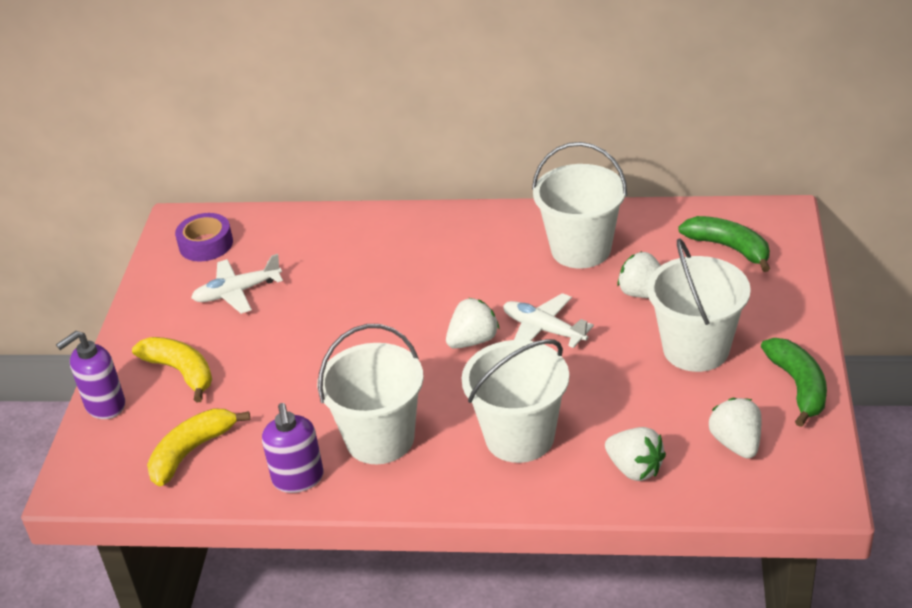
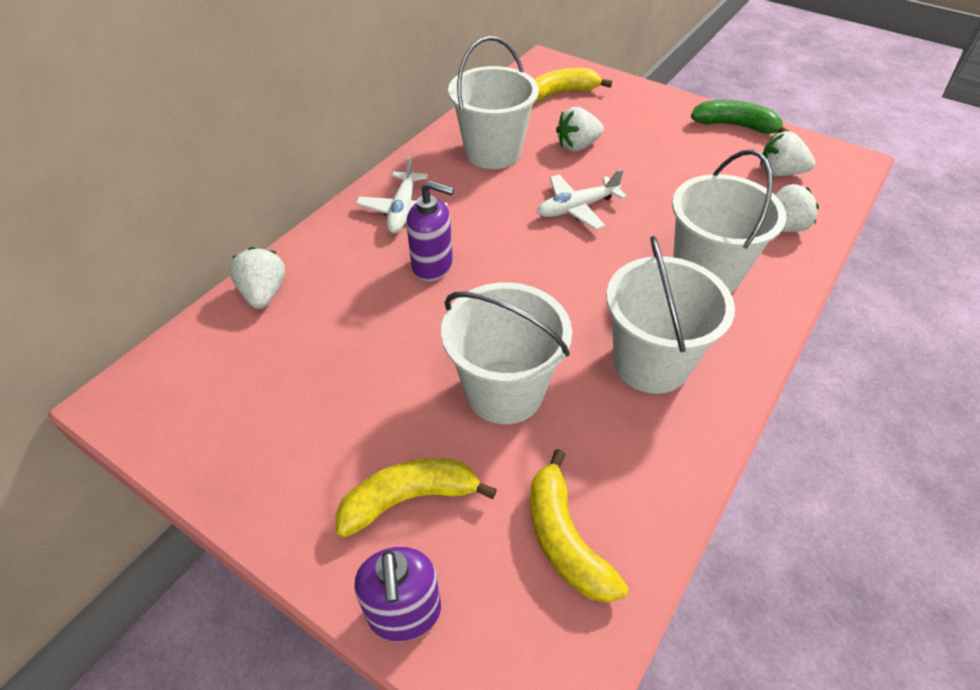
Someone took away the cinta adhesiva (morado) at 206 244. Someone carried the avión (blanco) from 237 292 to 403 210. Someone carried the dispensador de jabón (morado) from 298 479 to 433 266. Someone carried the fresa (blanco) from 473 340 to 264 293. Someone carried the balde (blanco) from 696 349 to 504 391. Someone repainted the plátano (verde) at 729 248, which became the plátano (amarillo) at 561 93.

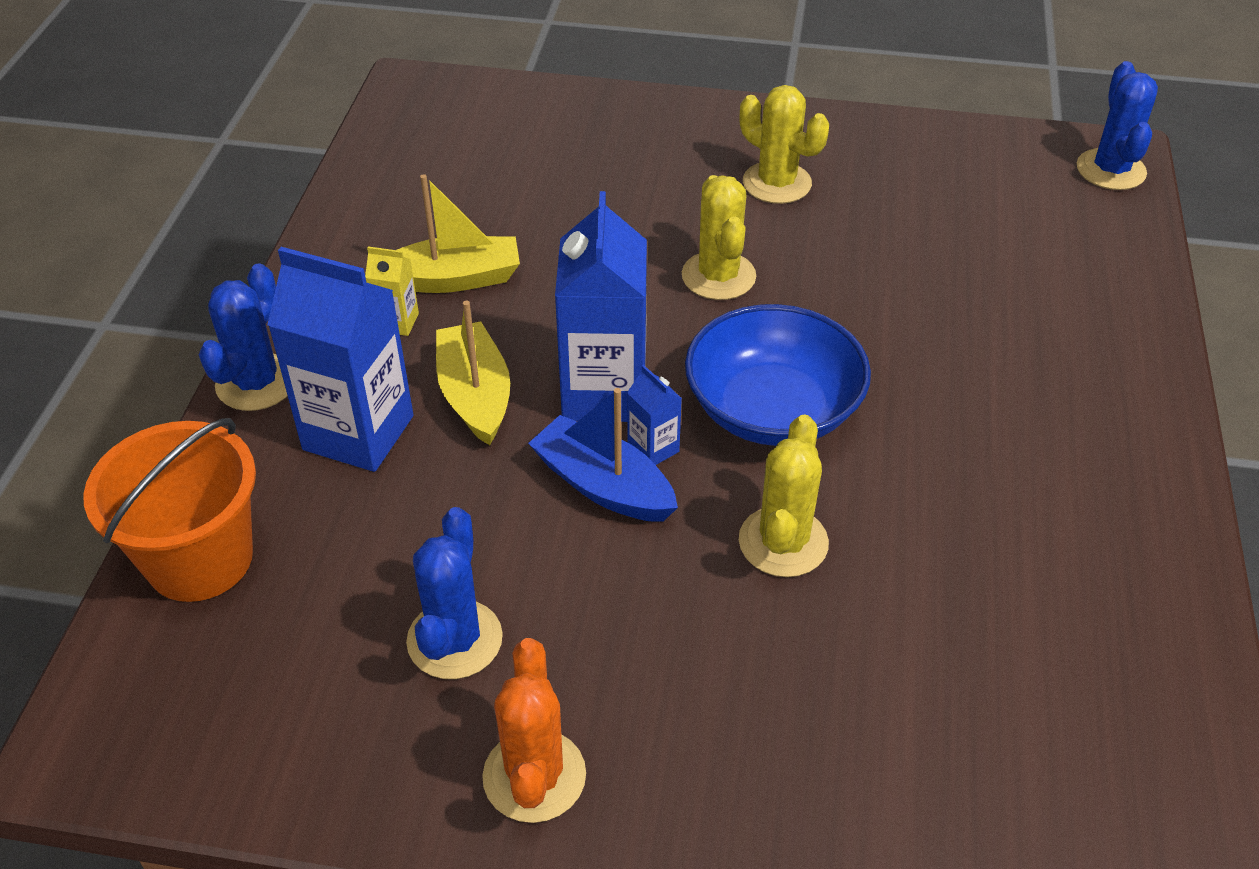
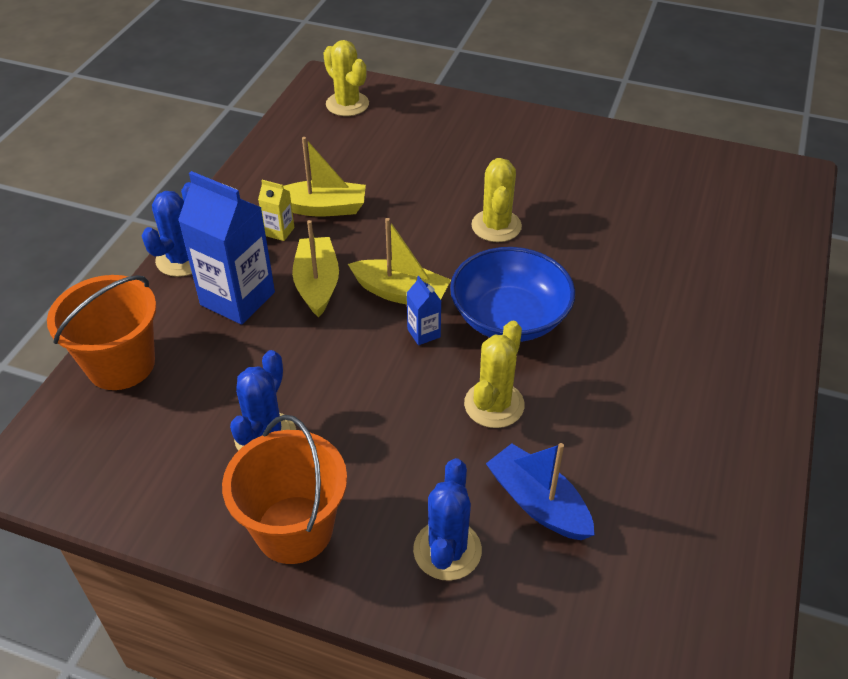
Someone carried the barco (azul) from 603 485 to 538 503. Someone carried the cactus (amarillo) from 777 183 to 347 104. Someone carried the cactus (azul) from 1110 170 to 447 550. Someone swapped the cactus (naranja) at 534 776 for the balde (naranja) at 294 529. Someone swapped the cartón de leche (azul) at 604 393 for the barco (amarillo) at 401 293.

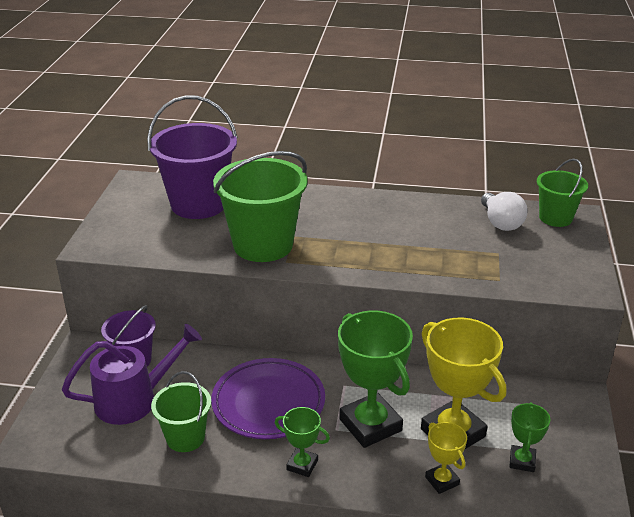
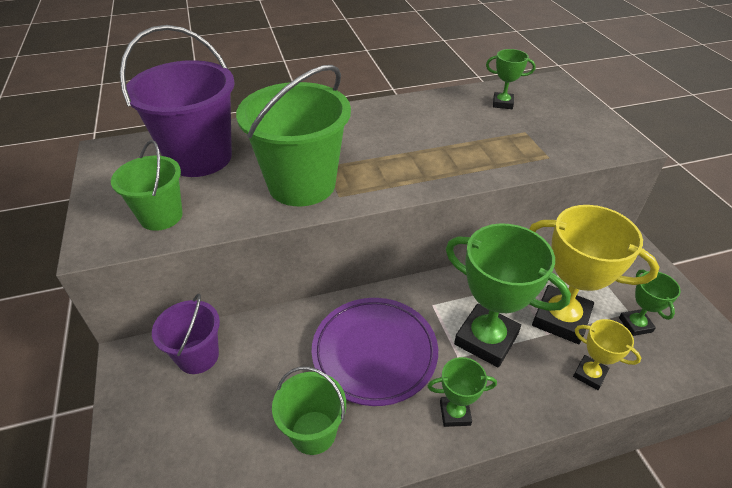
Someone took away the regadera (morado) at 134 399. Someone carried the balde (verde) from 555 218 to 161 216. Someone swapped the bombilla (blanco) at 500 223 for the trofeo (verde) at 502 103.

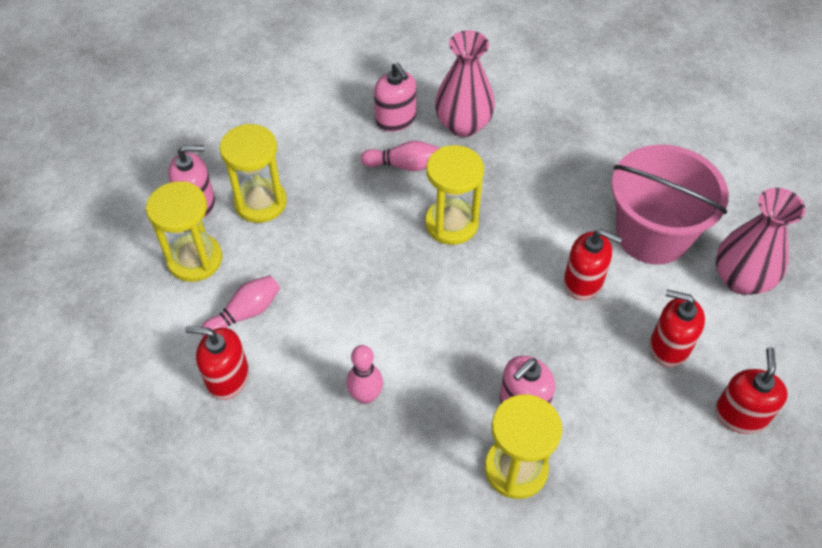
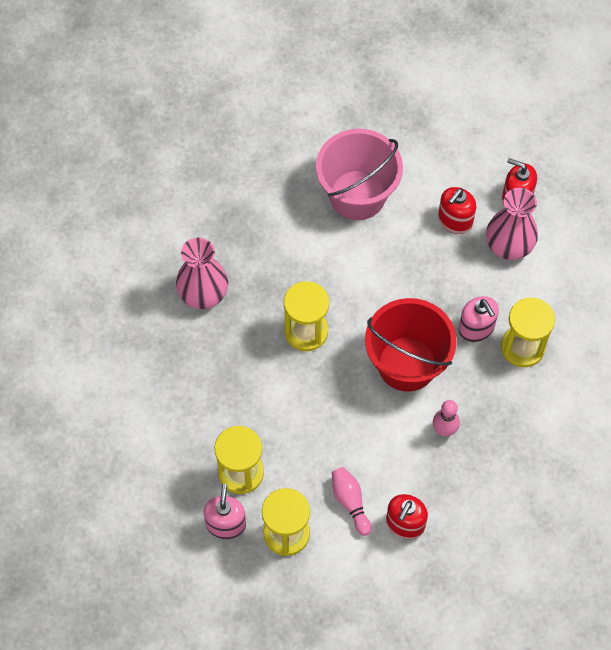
Someone took away the bolo (rosa) at 404 165. Someone took away the dispensador de jabón (rosa) at 395 119. Someone took away the dispensador de jabón (rojo) at 583 282. Someone put down the balde (rojo) at 407 364. Someone carried the florero (rosa) from 741 279 to 508 246.

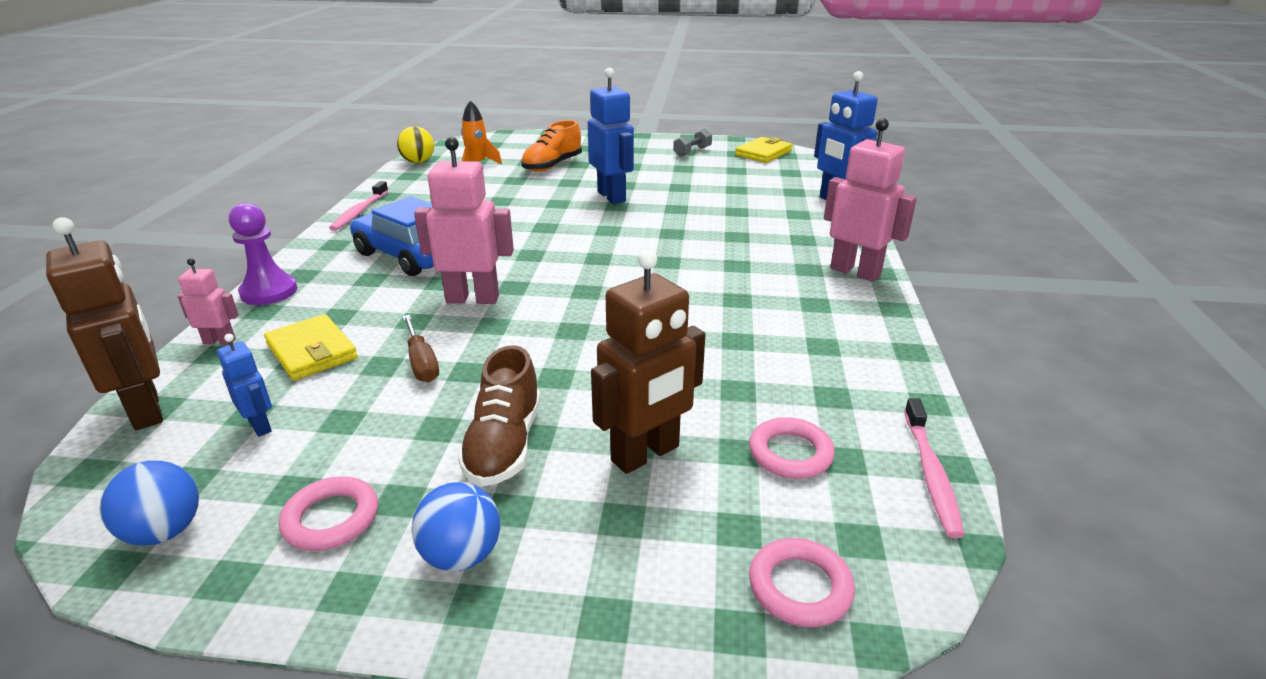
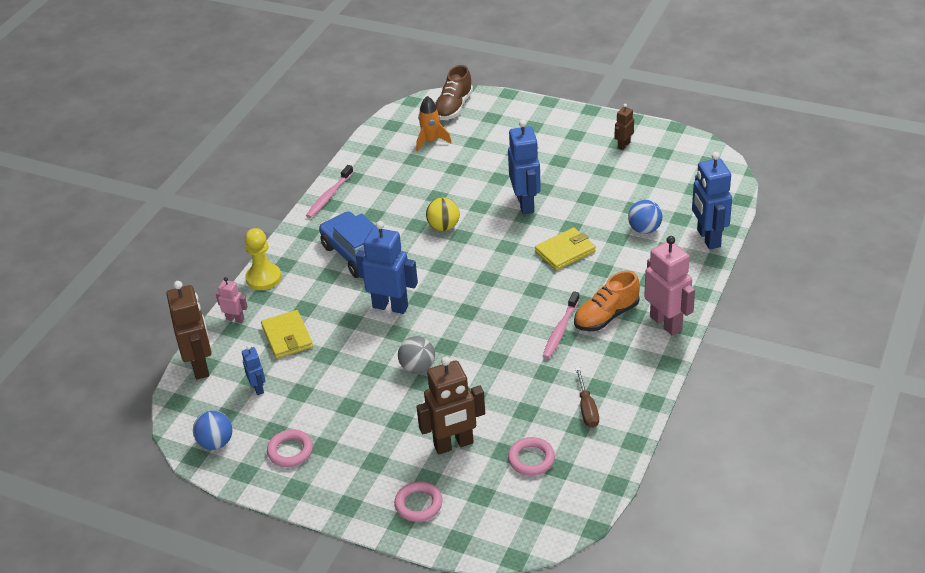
Someone put down the pelota (gris) at 417 367. Someone carried the pelota (amarillo) from 418 162 to 443 227. Someone carried the destornillador (marrón) from 421 362 to 587 409. Someone carried the pelota (azul) from 461 555 to 644 229. Someone carried the zapato (marrón) from 504 444 to 453 107. Someone carried the zapato (naranja) from 552 166 to 606 316. Someone carried the cartera (amarillo) from 763 153 to 565 251. Someone carried the anillo (rosa) from 800 587 to 418 504. Someone carried the cepillo de dientes (rosa) from 931 473 to 560 330. Someone swapped the mancuerna (gris) at 692 152 for the robot (marrón) at 623 145. Someone repainted the peón (morado) at 269 292, which became the peón (amarillo) at 263 278. Someone repainted the robot (rosa) at 472 299, which became the robot (azul) at 390 306.

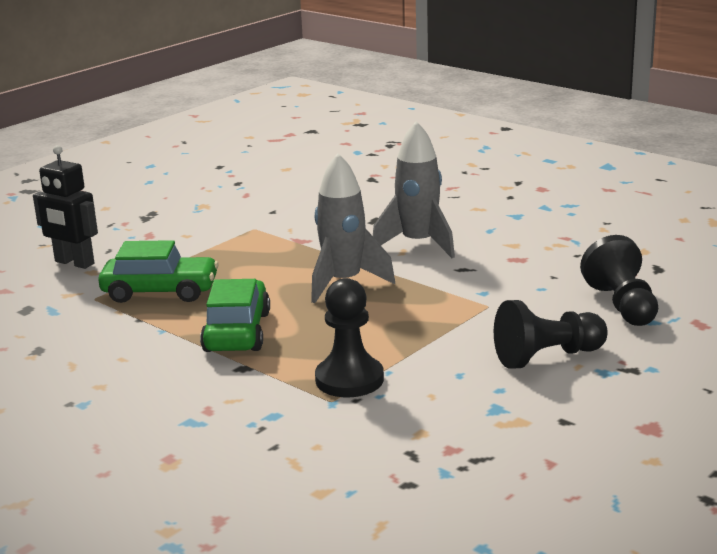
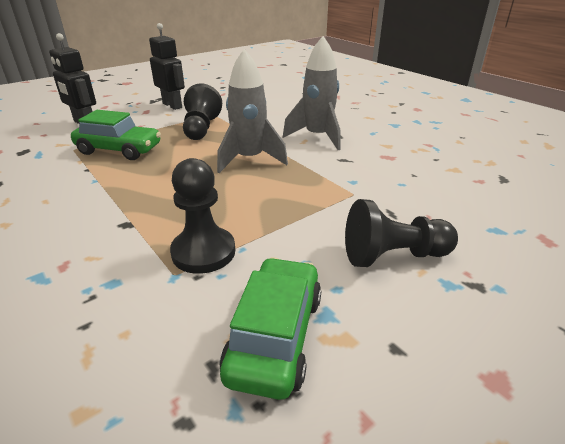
Someone put down the robot (negro) at 172 105. Someone carried the coche (verde) from 237 332 to 275 336. Someone carried the peón (negro) from 622 305 to 201 128.

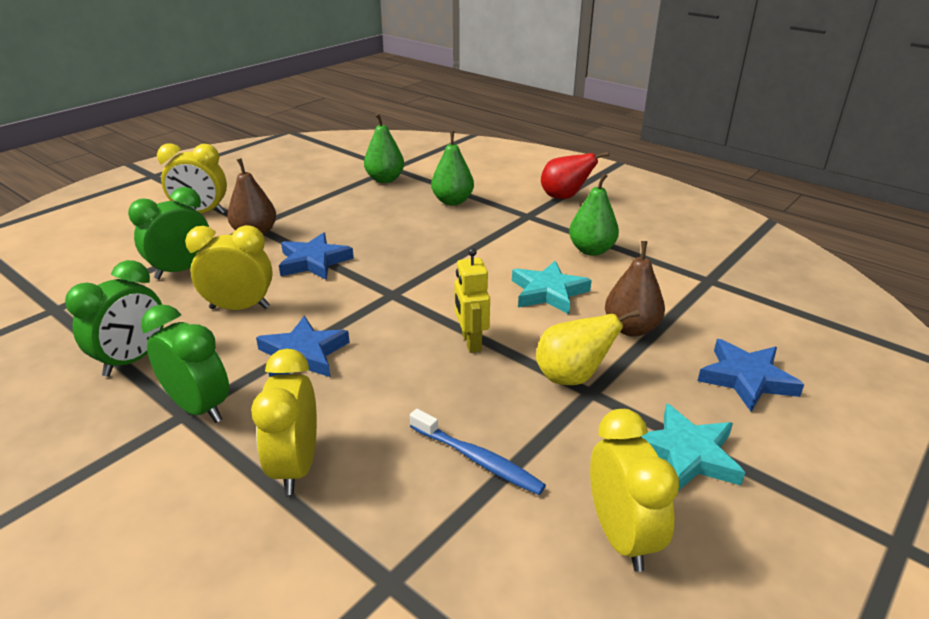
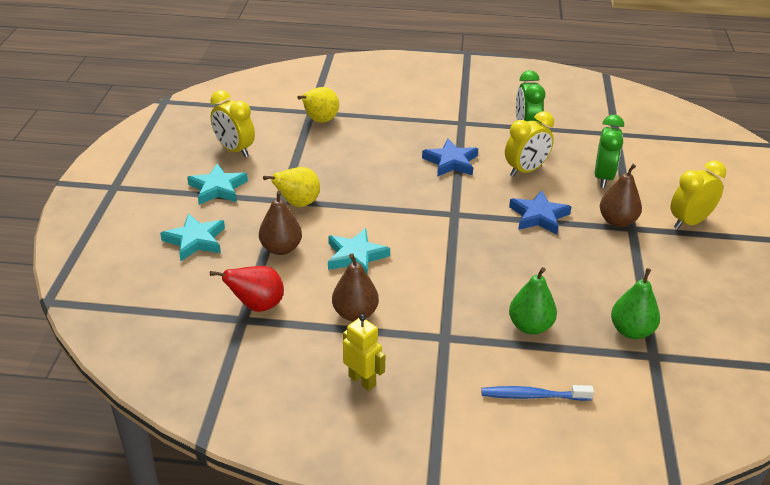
Someone took away the despertador (verde) at 199 407. Someone took away the despertador (amarillo) at 296 466. Someone put down the pera (amarillo) at 320 121. Someone carried the cepillo de dientes (azul) from 477 459 to 533 396. Someone carried the robot (amarillo) from 471 342 to 362 380. Someone carried the pera (rojo) from 564 197 to 257 306. Someone repainted the pera (verde) at 591 250, which became the pera (marrón) at 355 314. Someone repainted the estrella (azul) at 746 379, which became the estrella (turquesa) at 195 240.

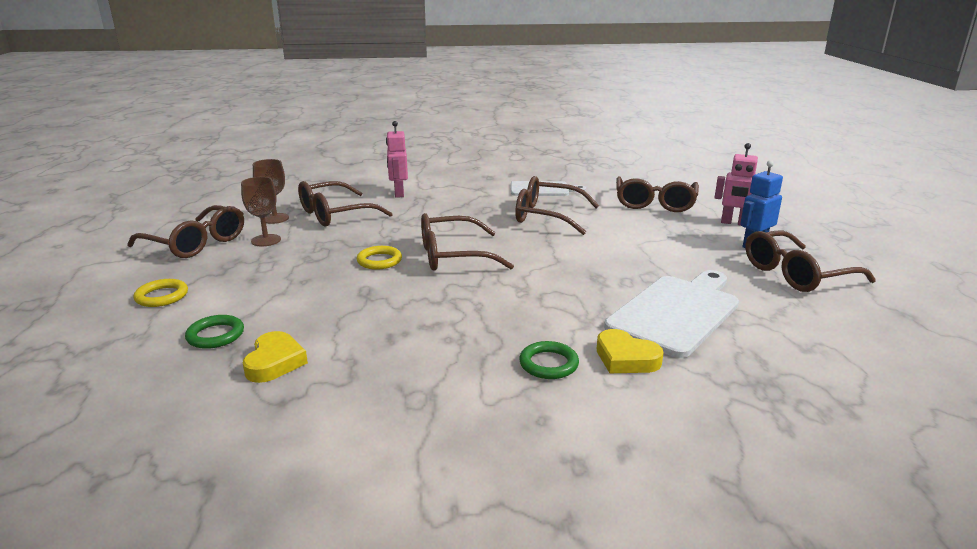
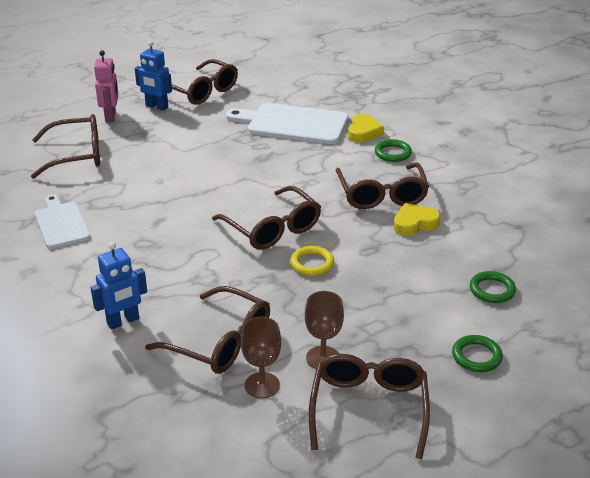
Someone carried the corazón (amarillo) from 275 362 to 414 223. Someone carried the gafas (marrón) from 548 216 to 381 194. Someone repainted the anillo (amarillo) at 162 296, which became the anillo (verde) at 476 356. Someone repainted the robot (rosa) at 398 193, which became the robot (azul) at 123 321.

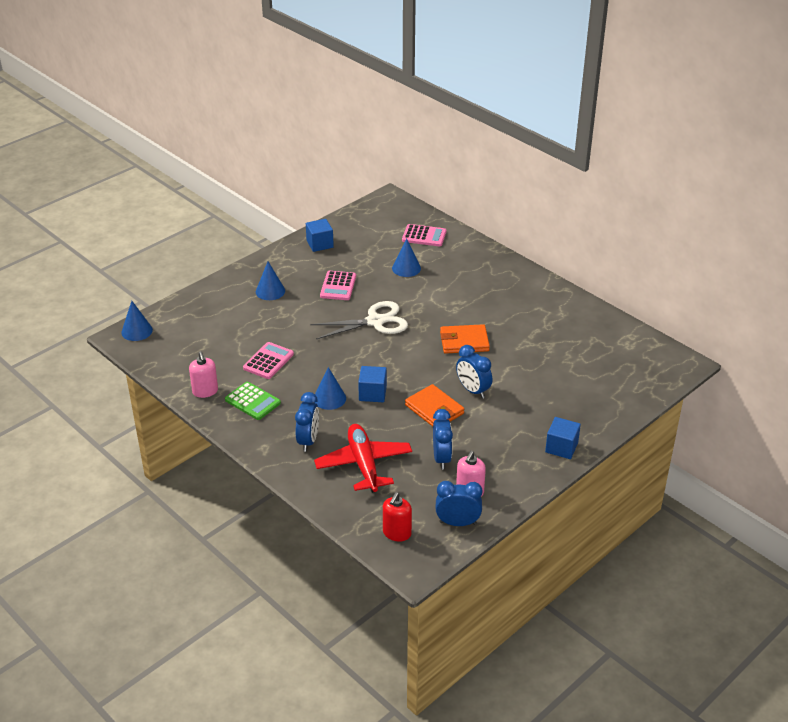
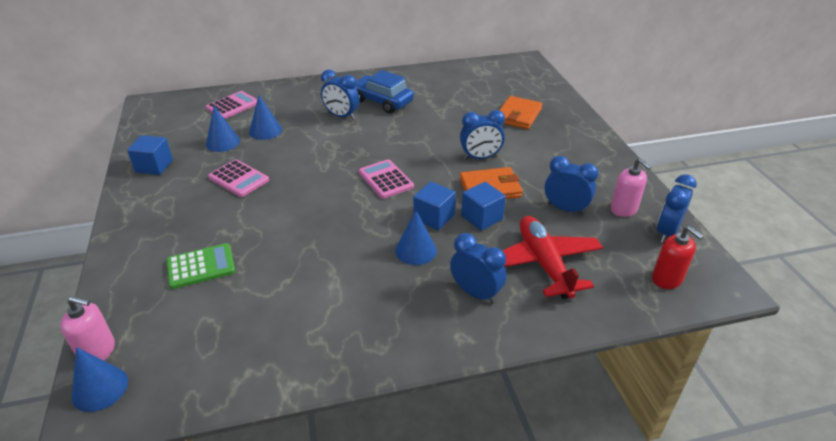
Someone took away the tijeras (blanco) at 375 321. Someone put down the despertador (azul) at 341 116. Someone put down the coche (azul) at 382 101. Someone carried the dispensador de jabón (rosa) from 205 391 to 98 351. Someone carried the calculadora (verde) from 252 401 to 201 266. Someone carried the calculadora (rosa) from 268 361 to 386 179. Someone carried the cono (azul) from 270 291 to 223 142. Someone carried the cartera (naranja) from 464 341 to 518 115. Someone carried the cubo (azul) from 561 447 to 482 217. Someone rotated the avión (rojo) at 364 464 by 60 degrees clockwise.

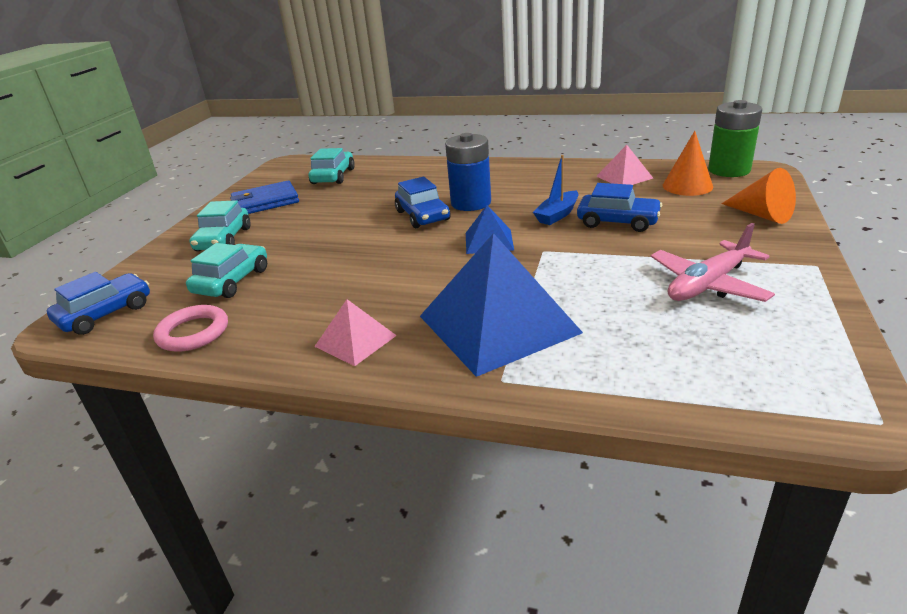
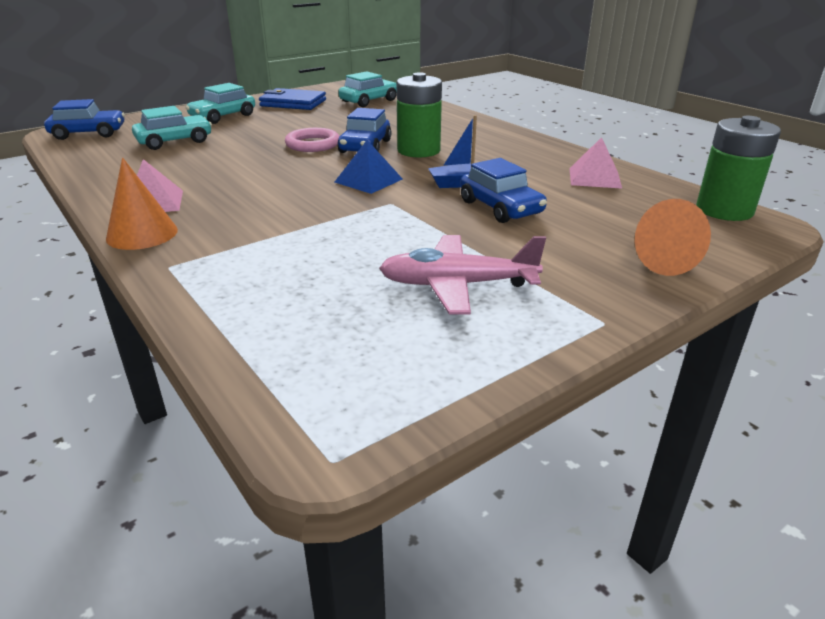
Someone took away the pirámide (azul) at 498 324. Someone carried the anillo (rosa) from 193 332 to 313 144. Someone carried the cono (naranja) from 687 186 to 142 234. Someone repainted the pila (azul) at 471 203, which became the pila (verde) at 418 150.

